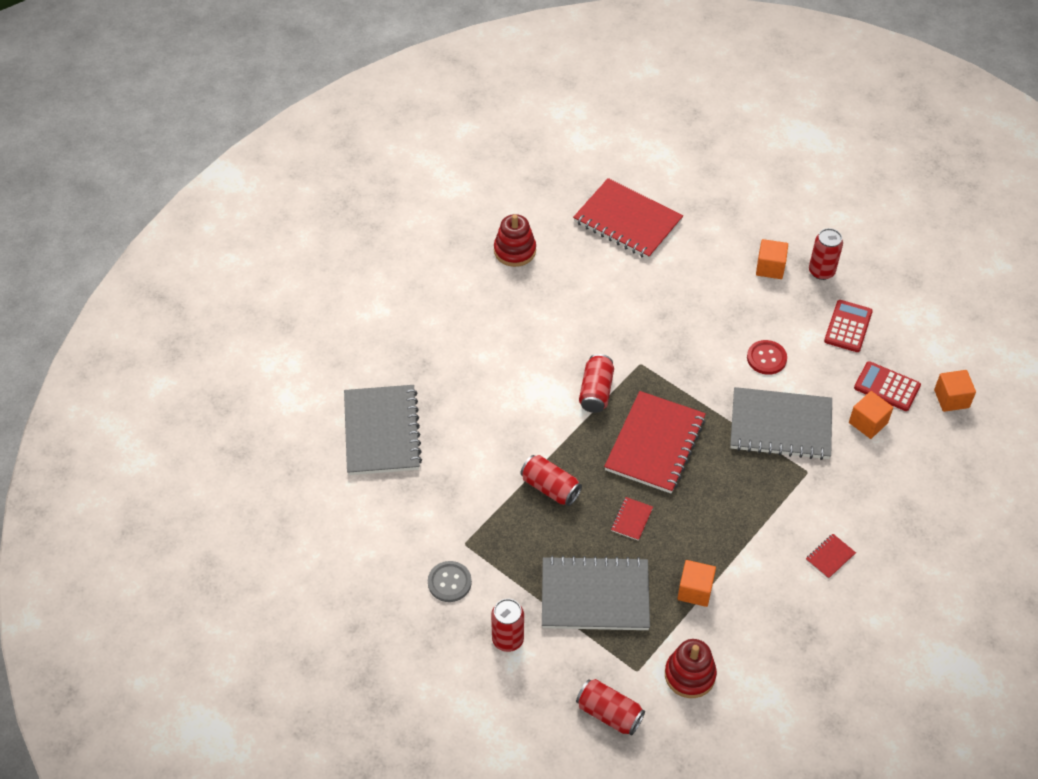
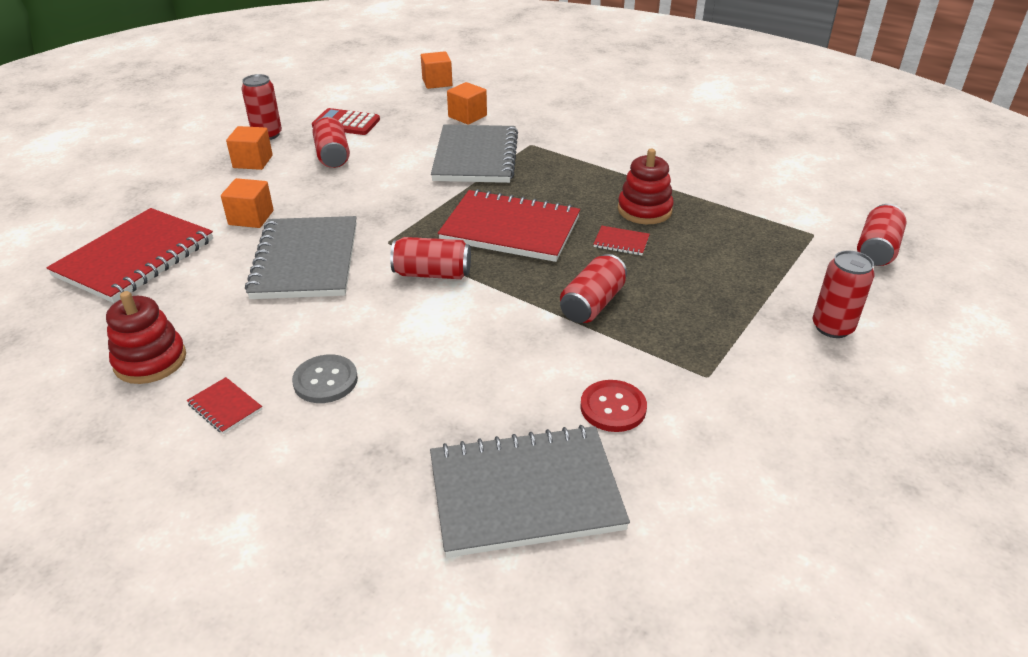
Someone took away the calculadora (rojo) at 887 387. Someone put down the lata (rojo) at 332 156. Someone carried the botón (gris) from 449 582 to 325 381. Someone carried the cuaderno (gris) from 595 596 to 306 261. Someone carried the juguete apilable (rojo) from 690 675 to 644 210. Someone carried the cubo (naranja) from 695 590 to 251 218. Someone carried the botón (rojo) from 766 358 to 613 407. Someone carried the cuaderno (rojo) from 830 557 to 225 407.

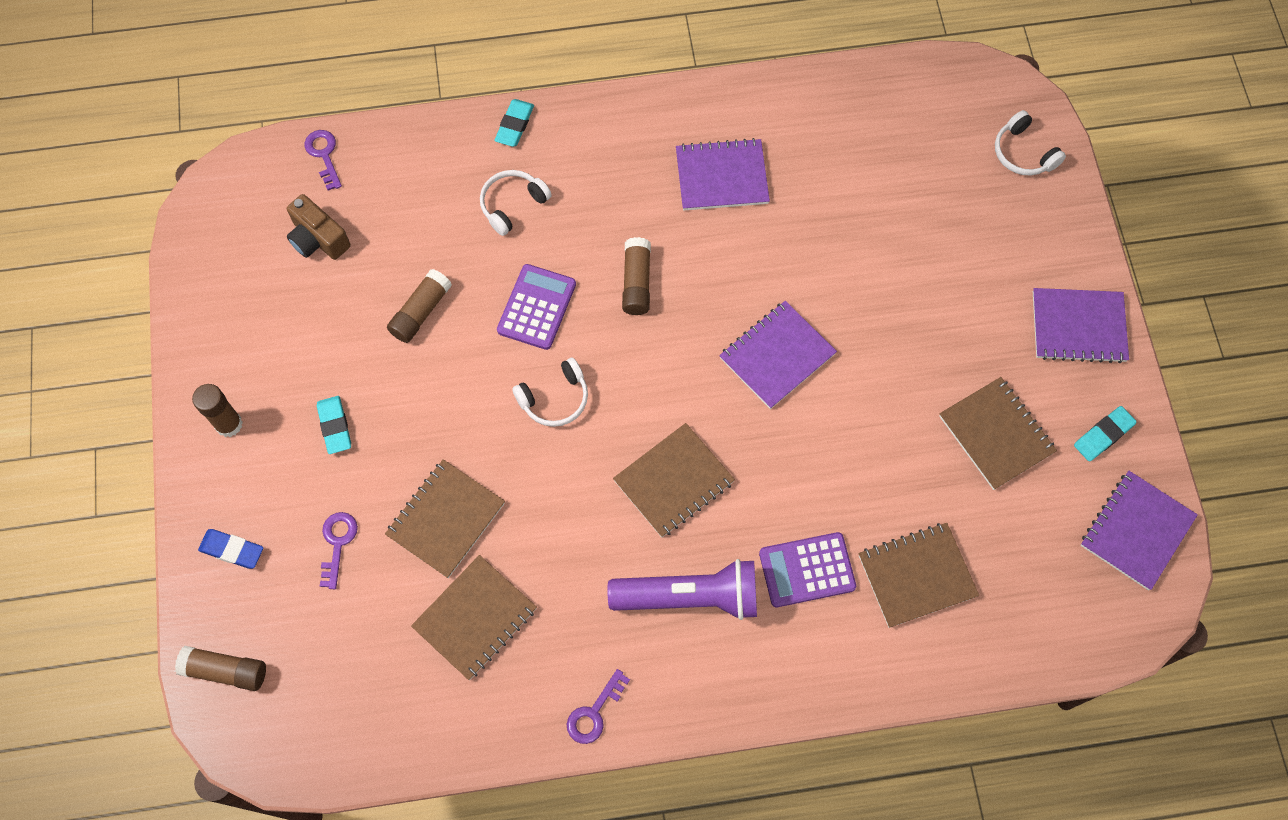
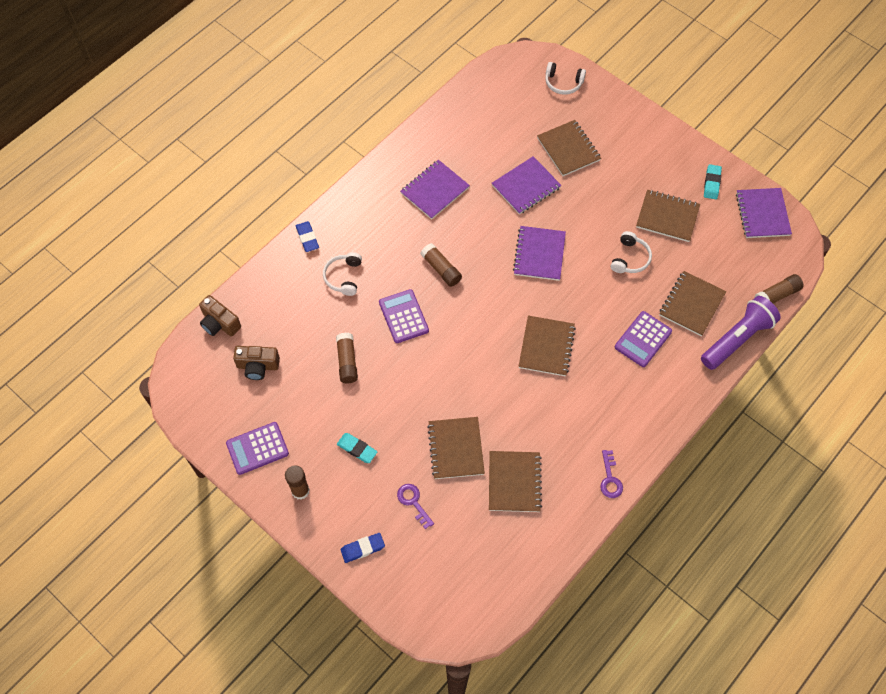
Someone put down the calculadora (morado) at 257 448. Someone put down the cuaderno (marrón) at 568 149. Someone carried the barra de pegamento (marrón) from 225 671 to 777 295. Someone carried the auriculares (blanco) from 555 399 to 630 258. Someone carried the lámpara de mano (morado) from 690 597 to 737 339. Someone carried the cuaderno (morado) from 1078 327 to 526 186. Someone swapped the llave (morado) at 324 155 for the cámara (marrón) at 219 323. Someone repainted the goma de borrar (turquesa) at 514 125, which became the goma de borrar (azul) at 307 238.

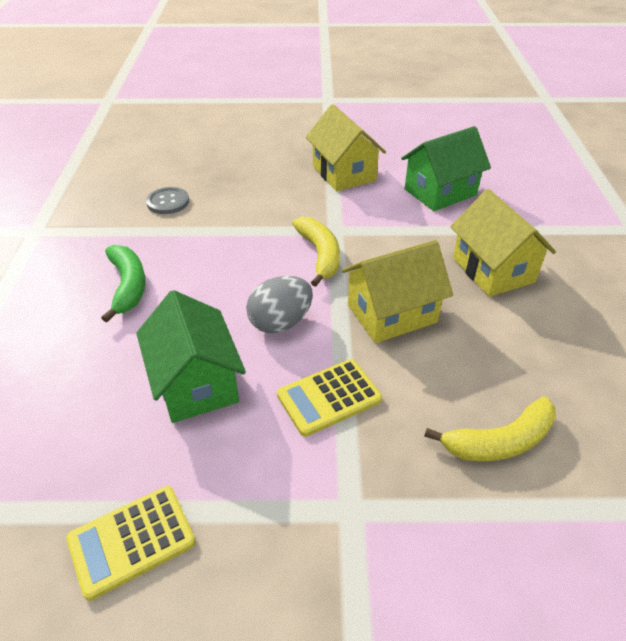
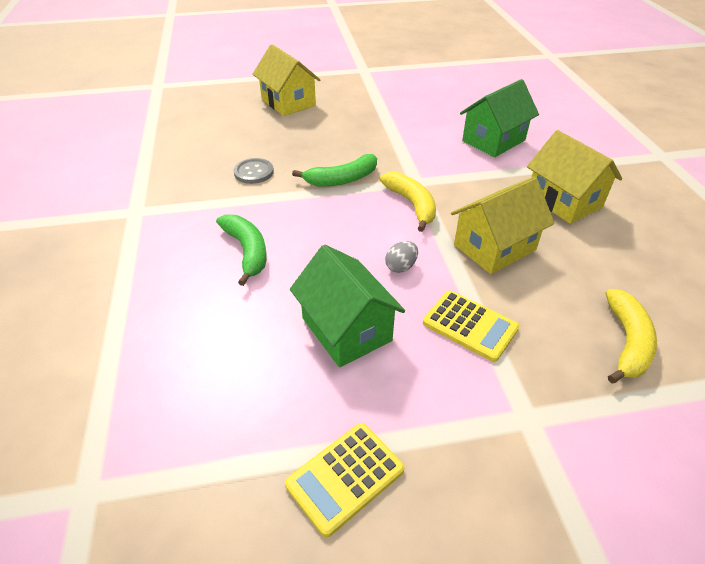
Someone put down the plátano (verde) at 342 179. Someone carried the casa (amarillo) from 343 173 to 288 102. Someone rotated the calculadora (amarillo) at 329 397 by 105 degrees counterclockwise. Someone rotated the plátano (amarillo) at 499 441 by 45 degrees counterclockwise. Someone scaled the huevo (gris) at 280 322 by 0.59.

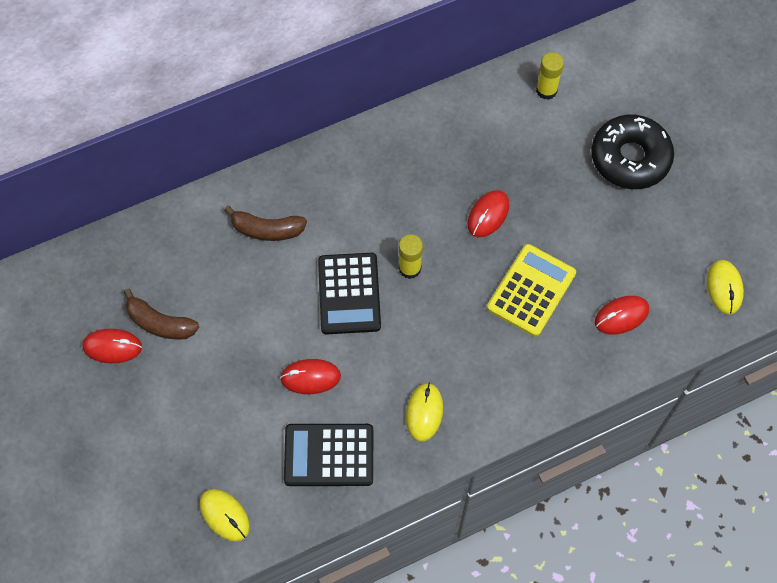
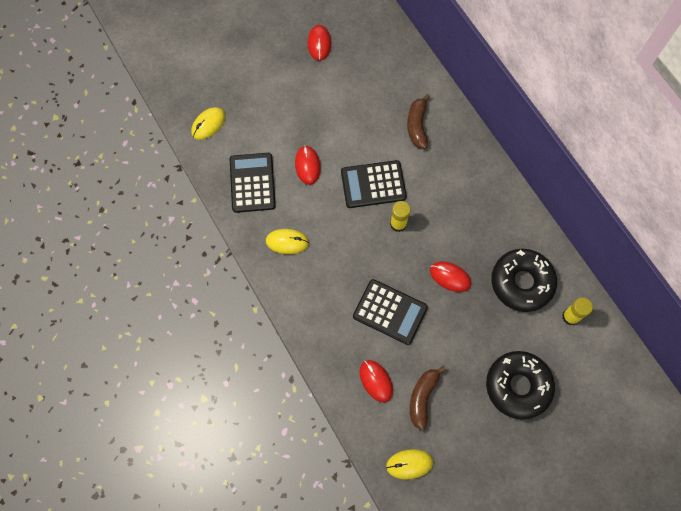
Someone put down the rosquilla (negro) at 521 282. Someone carried the plátano (marrón) from 160 323 to 422 397. Someone repainted the calculadora (amarillo) at 531 290, which became the calculadora (negro) at 390 312.

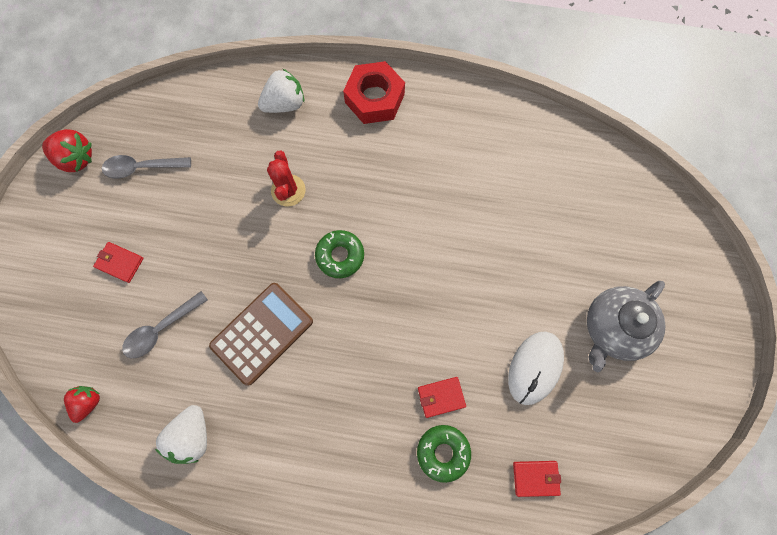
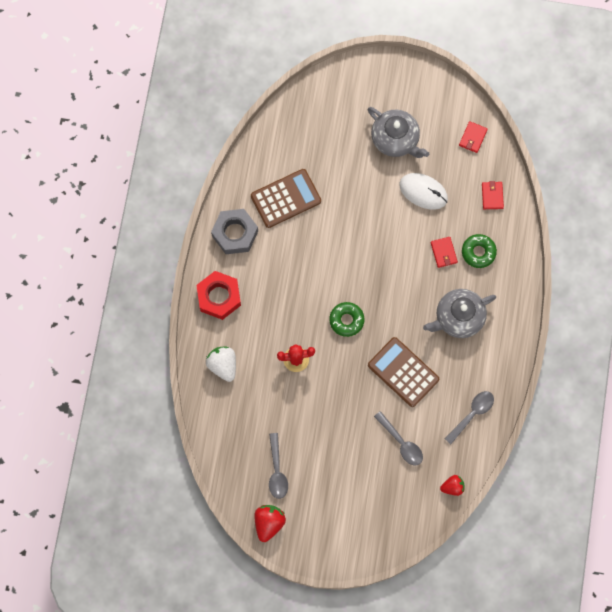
Someone put down the tuerca (gris) at 235 233. Someone put down the calculadora (marrón) at 286 199. Someone put down the tetera (gris) at 458 317. Someone carried the cartera (rojo) from 120 263 to 473 138. Someone swapped the fresa (blanco) at 192 435 for the cuchara (gris) at 472 414. Someone rotated the fresa (rojo) at 89 402 by 150 degrees clockwise.

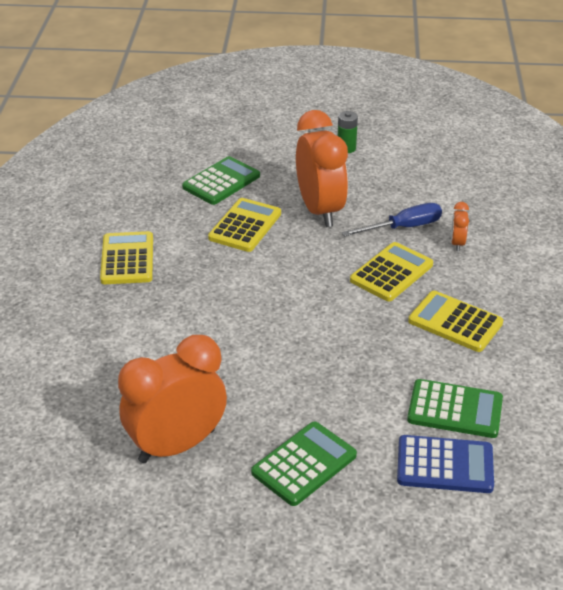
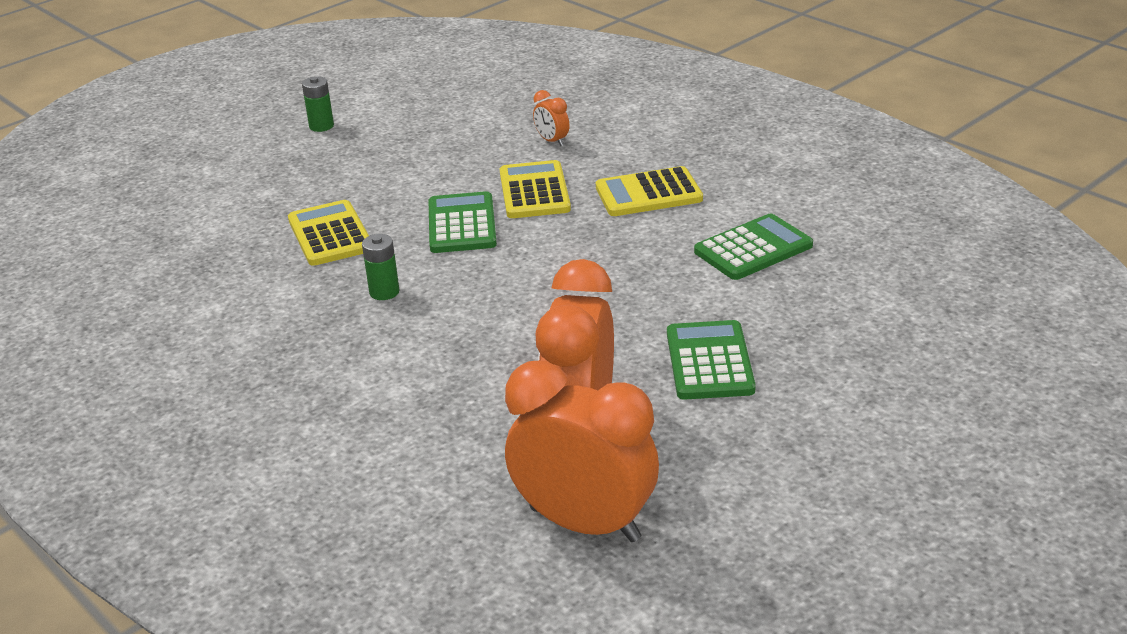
Someone took away the calculadora (amarillo) at 127 259. Someone took away the destornillador (azul) at 403 227. Someone took away the calculadora (azul) at 445 465. Someone put down the pila (verde) at 384 292. Someone carried the calculadora (verde) from 221 182 to 462 224. Someone carried the despertador (naranja) from 320 210 to 584 524.

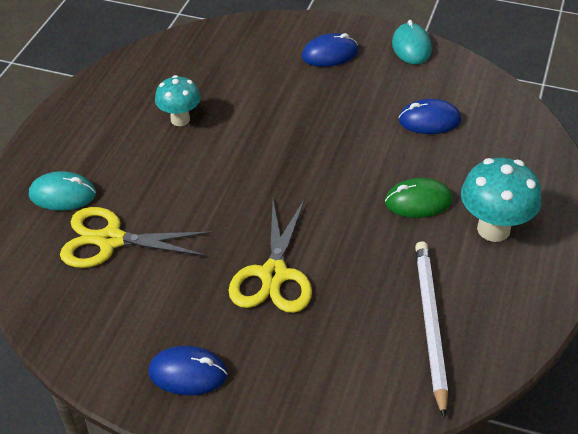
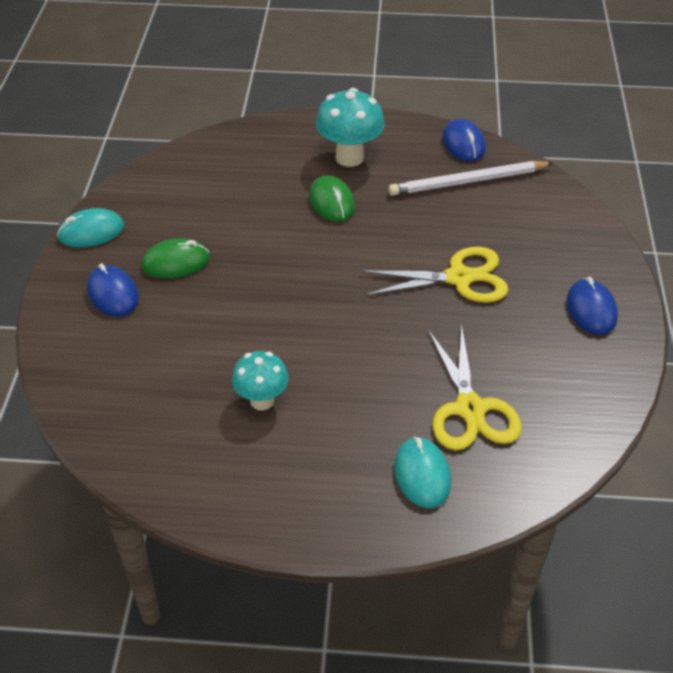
Someone put down the ratón (verde) at 176 262. Someone carried the ratón (azul) from 429 120 to 463 144.

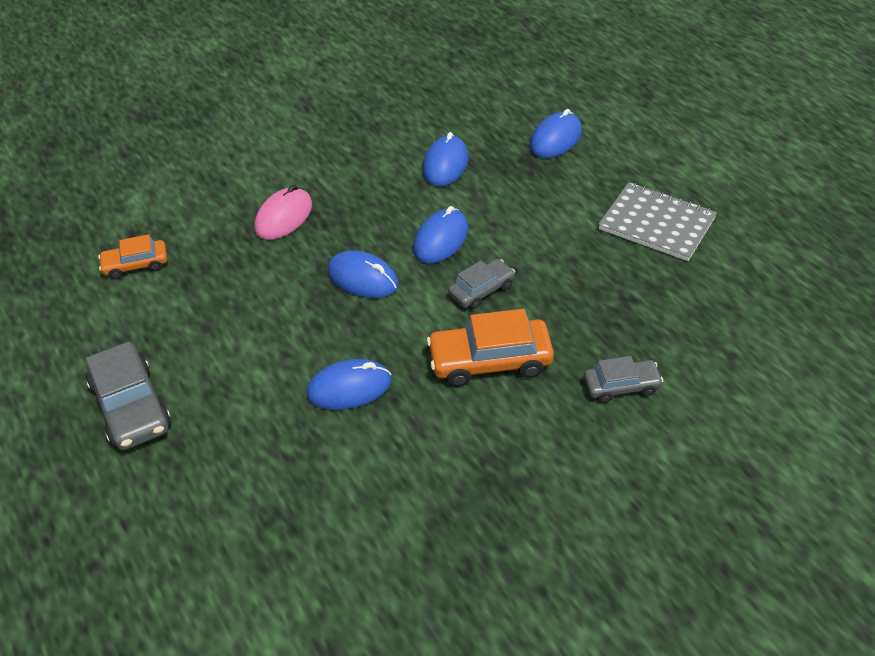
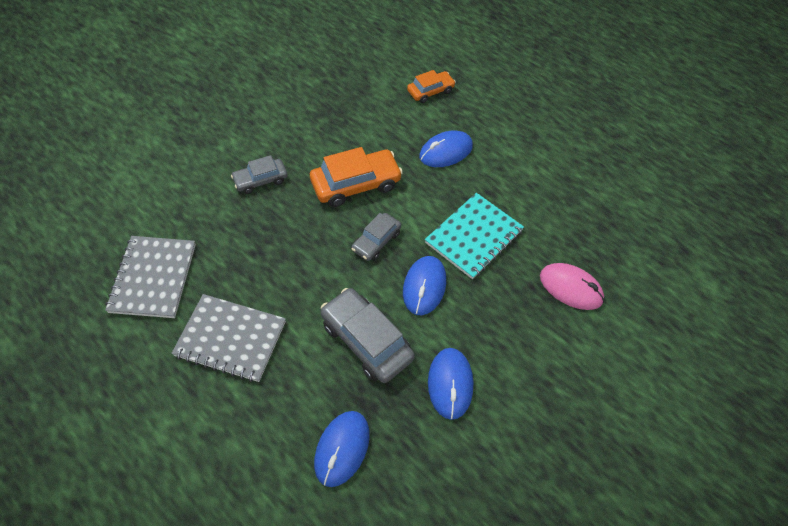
Someone put down the cuaderno (gris) at 153 278. Someone carried the coche (gris) from 131 406 to 366 341. Someone carried the coche (naranja) from 136 265 to 430 91. Someone swapped the ratón (azul) at 363 278 for the cuaderno (turquesa) at 474 237. Someone rotated the ratón (rosa) at 284 217 by 75 degrees counterclockwise.

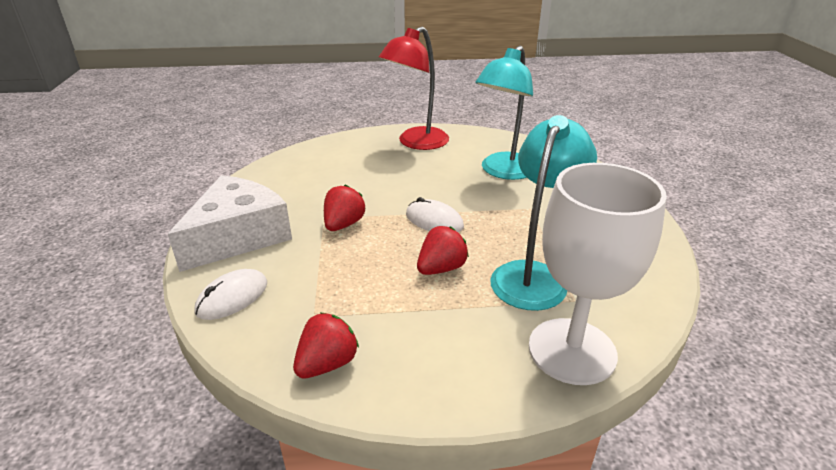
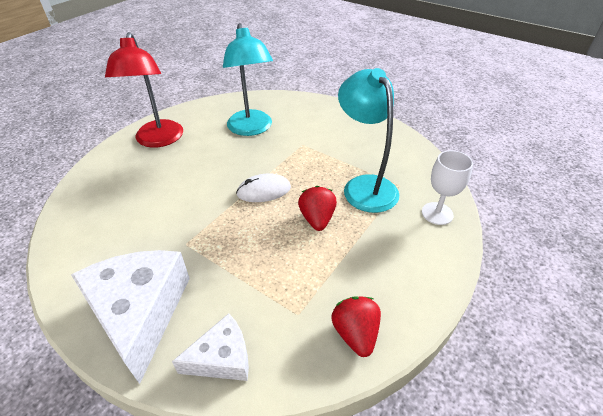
Someone took away the fresa (rojo) at 343 224. Someone swapped the ratón (blanco) at 232 297 for the queso (blanco) at 222 358. Someone scaled the copa (blanco) at 572 351 by 0.54.

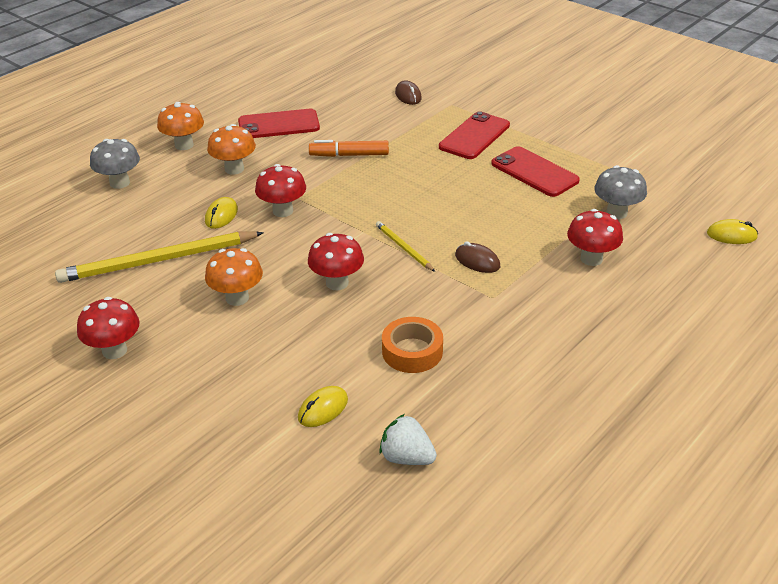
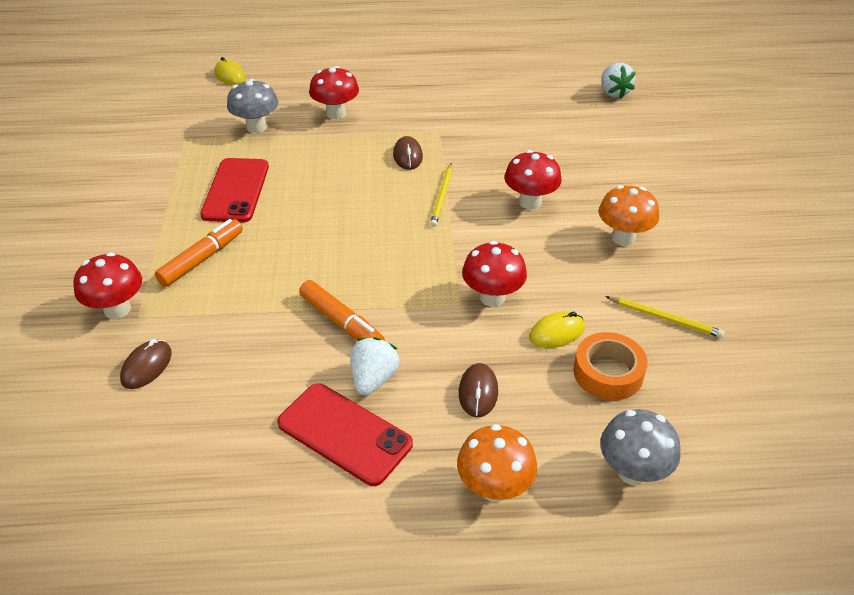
Someone took away the ratón (amarillo) at 323 409. Someone put down the fresa (blanco) at 373 379. Someone carried the seta (rojo) from 114 350 to 117 309. Someone carried the cinta adhesiva (naranja) from 412 351 to 608 373. Someone swapped the seta (naranja) at 234 169 for the ratón (marrón) at 478 392. Someone swapped the móvil (rojo) at 474 136 for the rotulador (naranja) at 202 259. Someone scaled the lápiz (amarillo) at 158 261 by 0.48.

